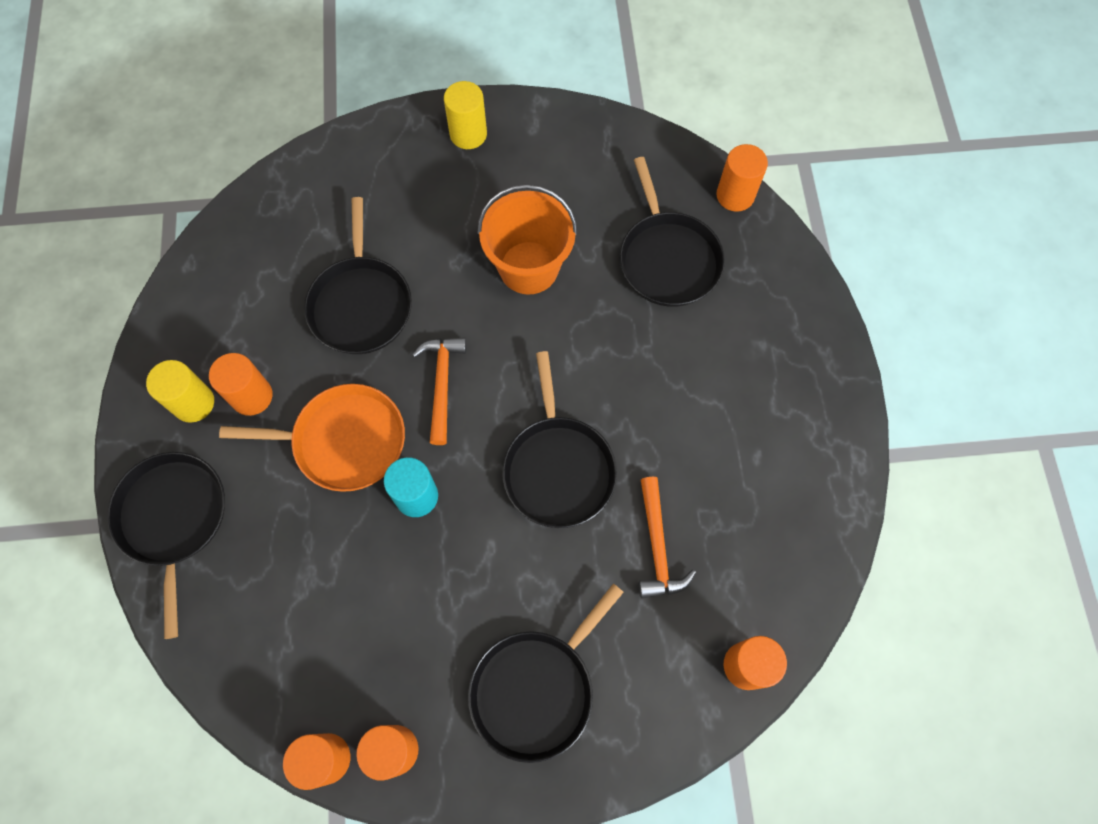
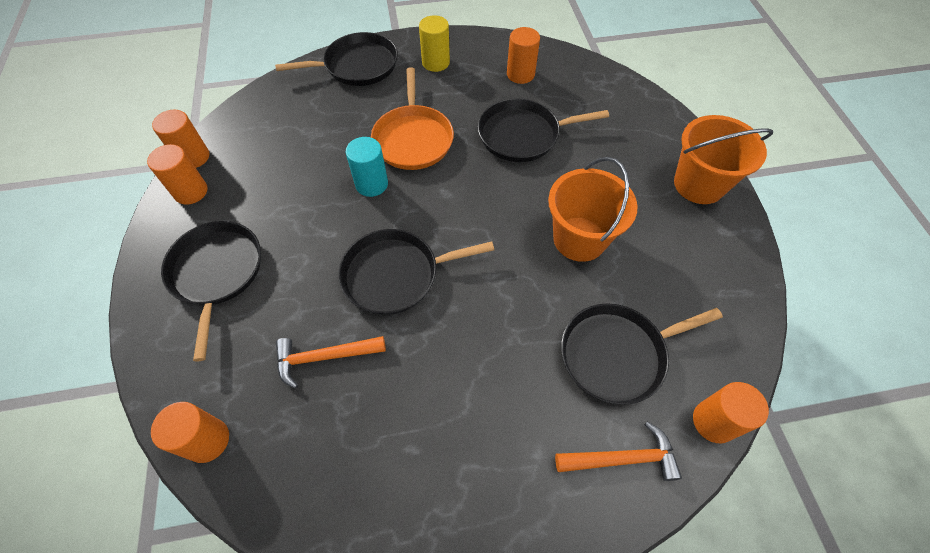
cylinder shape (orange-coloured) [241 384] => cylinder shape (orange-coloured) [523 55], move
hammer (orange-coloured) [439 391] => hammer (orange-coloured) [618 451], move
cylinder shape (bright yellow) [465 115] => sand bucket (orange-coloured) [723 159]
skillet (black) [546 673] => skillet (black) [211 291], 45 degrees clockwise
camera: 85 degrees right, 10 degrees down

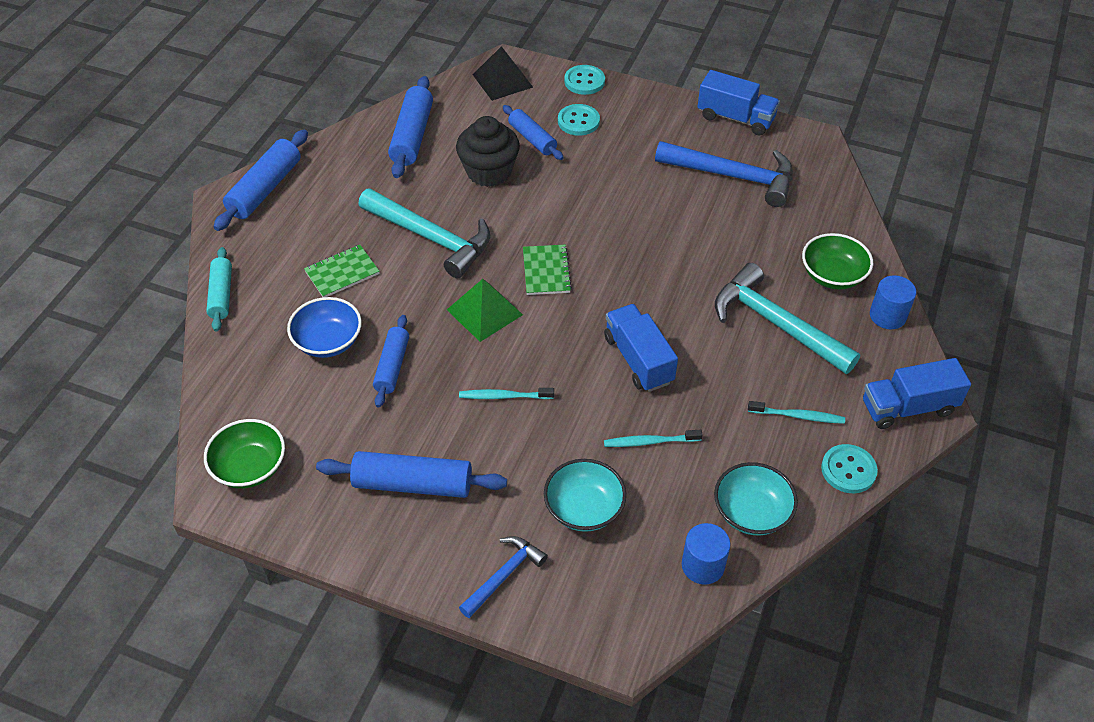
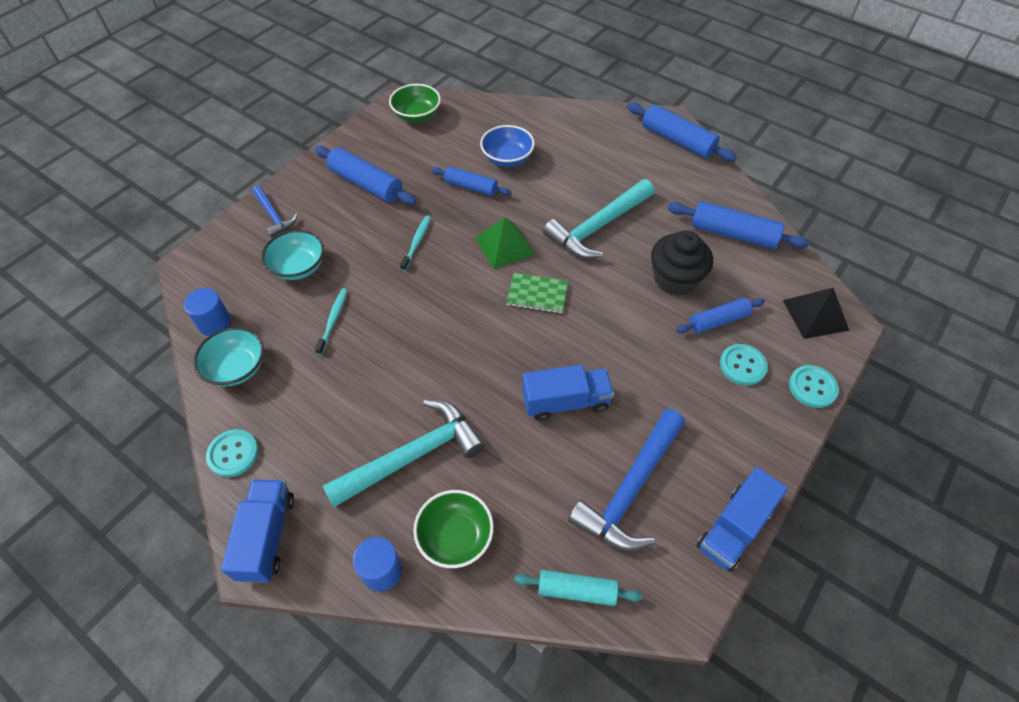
notepad (leaf-green) [342 271] => nothing
dental brush (turquoise) [796 412] => nothing
pastry roller (turquoise) [219 289] => pastry roller (turquoise) [578 588], move
lorry (royal blue) [641 348] => lorry (royal blue) [568 393], move
pastry roller (royal blue) [411 474] => pastry roller (royal blue) [365 175], 75 degrees counterclockwise
camera: 105 degrees right, 5 degrees up

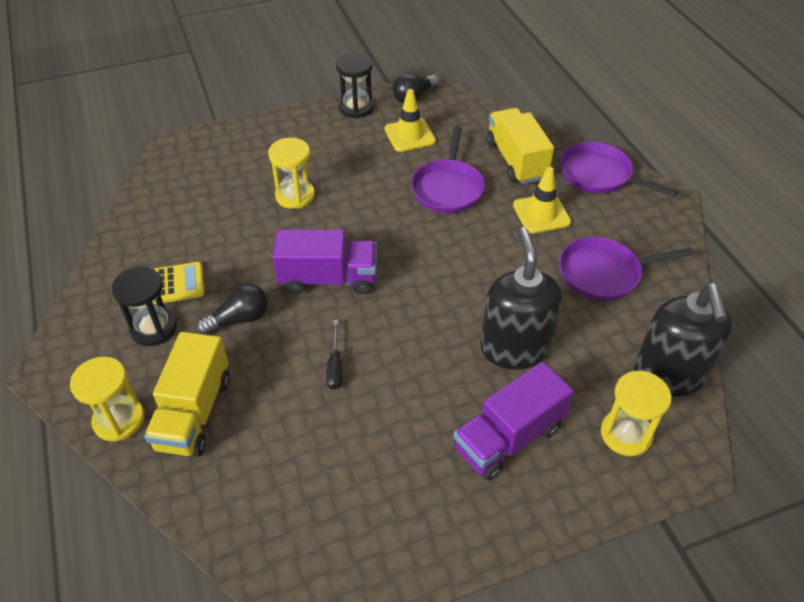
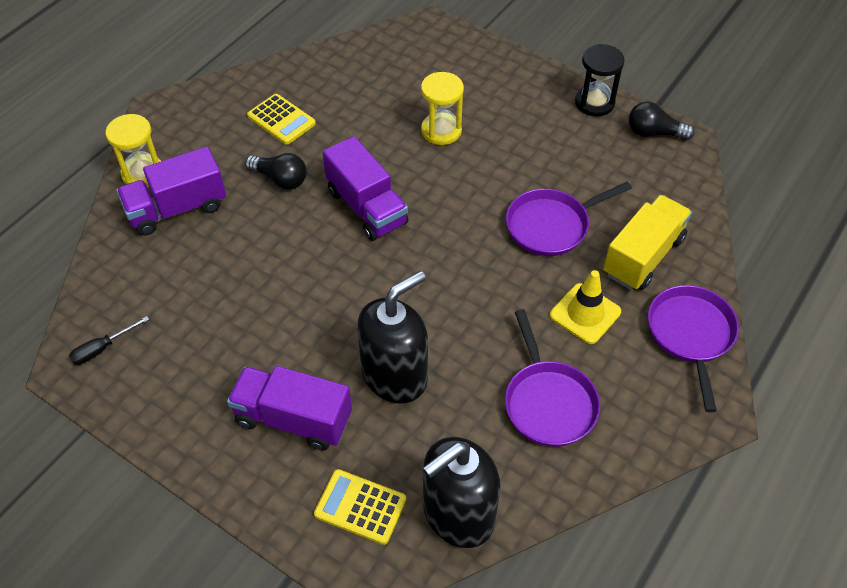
sandglass (black) [144 306] => nothing
road cone (bright yellow) [410 120] => nothing
flat screwdriver (black) [334 355] => flat screwdriver (black) [109 340], move
sandglass (bright yellow) [636 413] => calculator (bright yellow) [360 507]
lorry (bright yellow) [187 394] => lorry (violet) [171 191]
skillet (violet) [626 269] => skillet (violet) [552 378], 150 degrees counterclockwise
camera: 55 degrees right, 5 degrees up

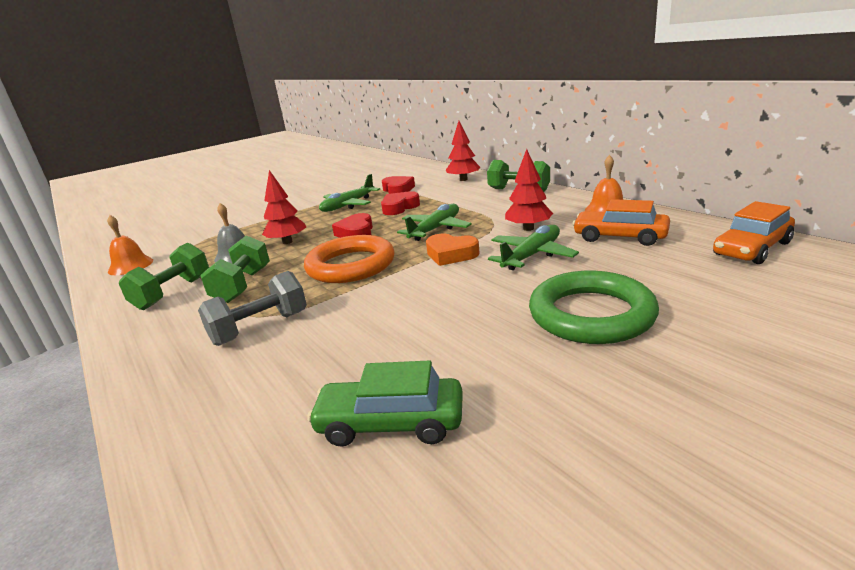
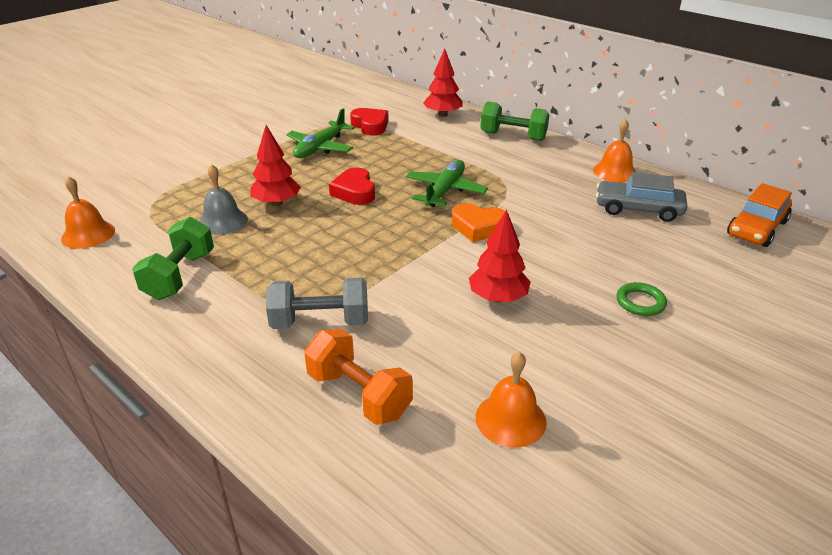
dumbbell (leaf-green) [235 269] => nothing
torus (orange-coloured) [349 259] => nothing
heart (crimson) [400 203] => nothing
aeroplane (leaf-green) [533 247] => nothing
nothing => dumbbell (orange-coloured) [358 377]
tree (crimson) [529 190] => tree (crimson) [500 255], move
automobile (leaf-green) [385 403] => hand bell (orange-coloured) [511 400]
automobile (orange-coloured) [621 222] => automobile (grey) [641 197]
dumbbell (grey) [252 308] => dumbbell (grey) [317 303], 45 degrees clockwise
torus (leaf-green) [594 307] => torus (leaf-green) [642 299], x0.44
camera: 15 degrees left, 10 degrees up

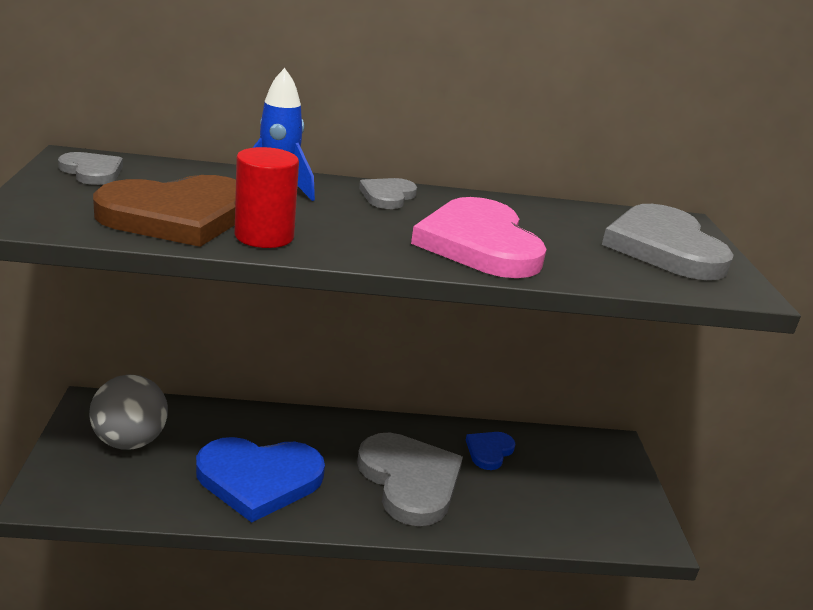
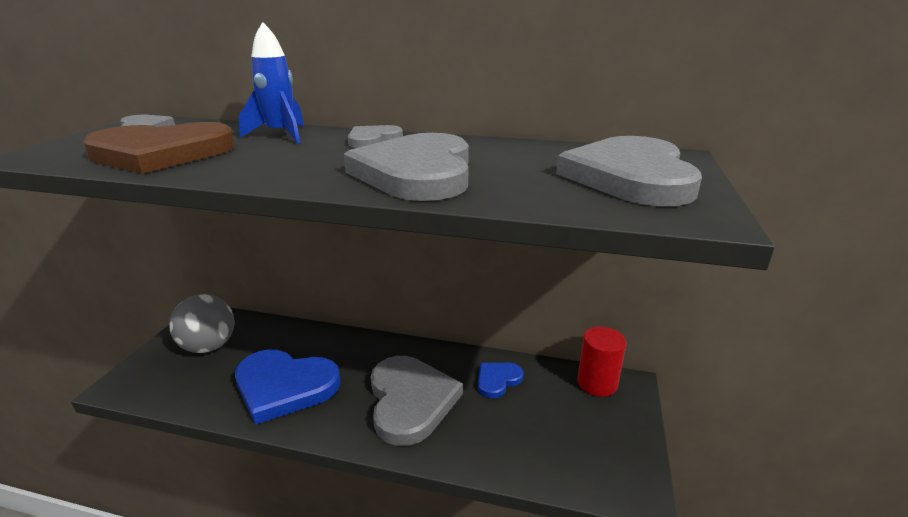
cylinder shape (crimson) [267 197] => cylinder shape (crimson) [601 362], move
heart (rosy) [479 237] => heart (grey) [406 167]
camera: 20 degrees right, 0 degrees up

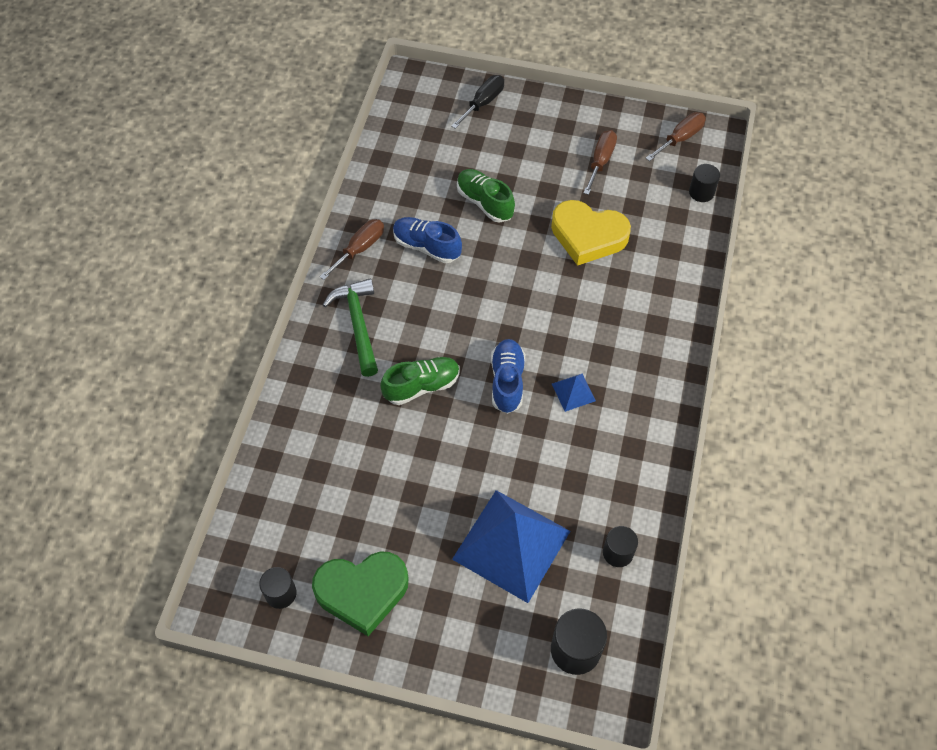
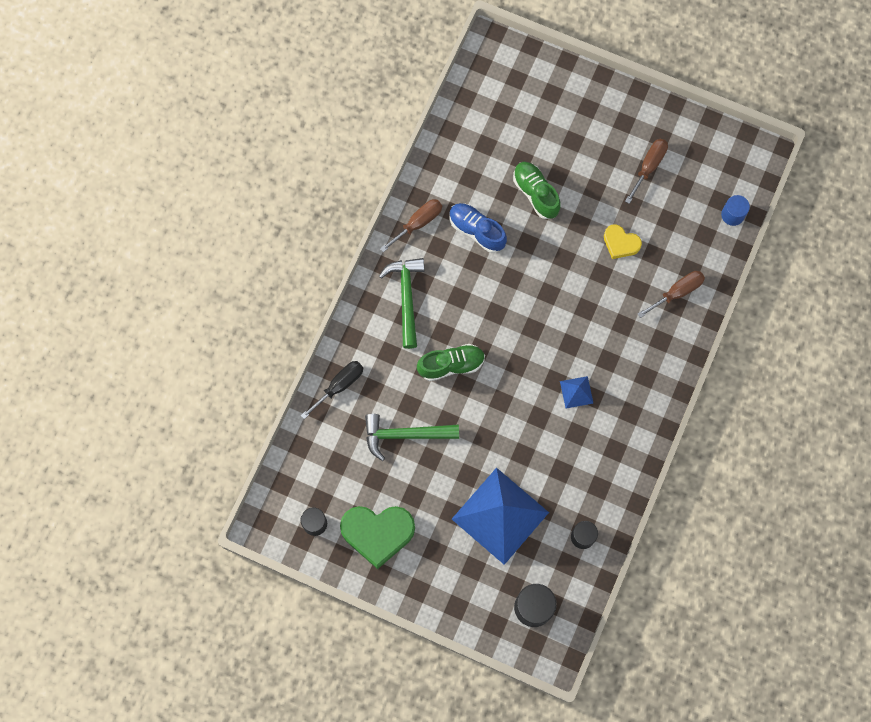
lace-up shoe (royal blue) [508 376] => nothing
nothing => hammer (leaf-green) [412 437]
flat screwdriver (black) [477 102] => flat screwdriver (black) [332 390], move
flat screwdriver (russet) [676 136] => flat screwdriver (russet) [671 294], move
cylinder shape (black) [704 183] => cylinder shape (royal blue) [735 210]
heart (bright yellow) [591 233] => heart (bright yellow) [623 241], x0.55
camera: 10 degrees right, 15 degrees up

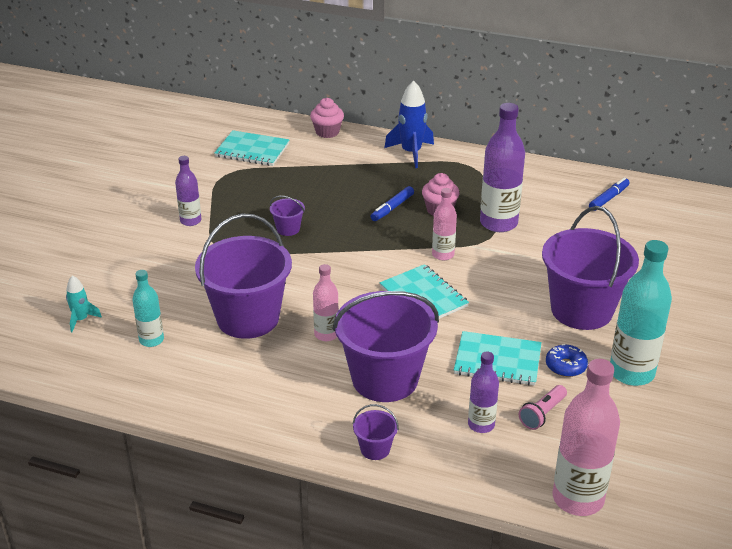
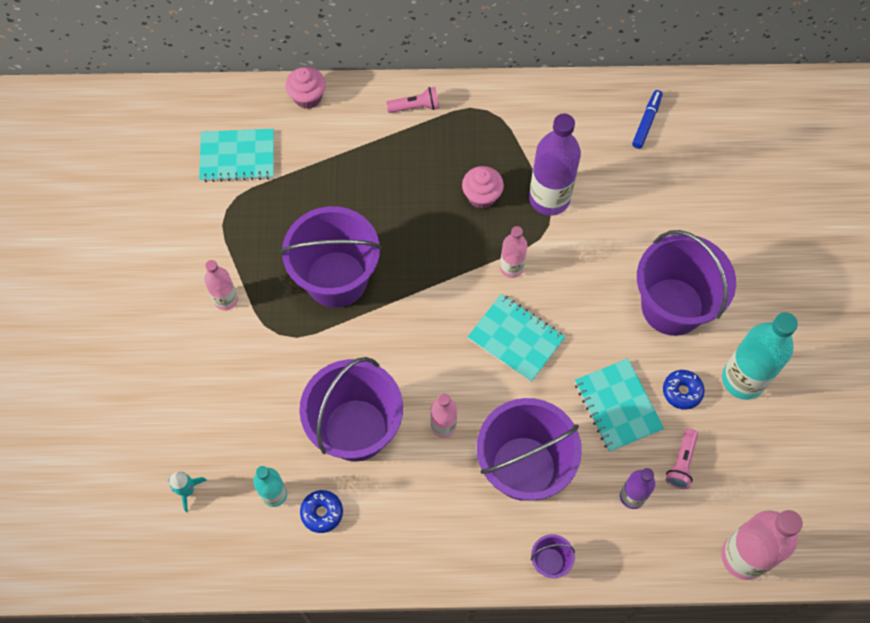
felt pen (royal blue) [392 203] => nothing
nothing => doughnut (royal blue) [321 511]
rocket (royal blue) [409 124] => flashlight (rosy) [412 100]
drink bottle (violet) [188 191] => drink bottle (rosy) [221 285]
notepad (turquoise) [498 358] => notepad (turquoise) [619 405], 75 degrees clockwise
sand bucket (violet) [287 216] => sand bucket (violet) [331 257], x2.41
camera: 20 degrees left, 30 degrees up

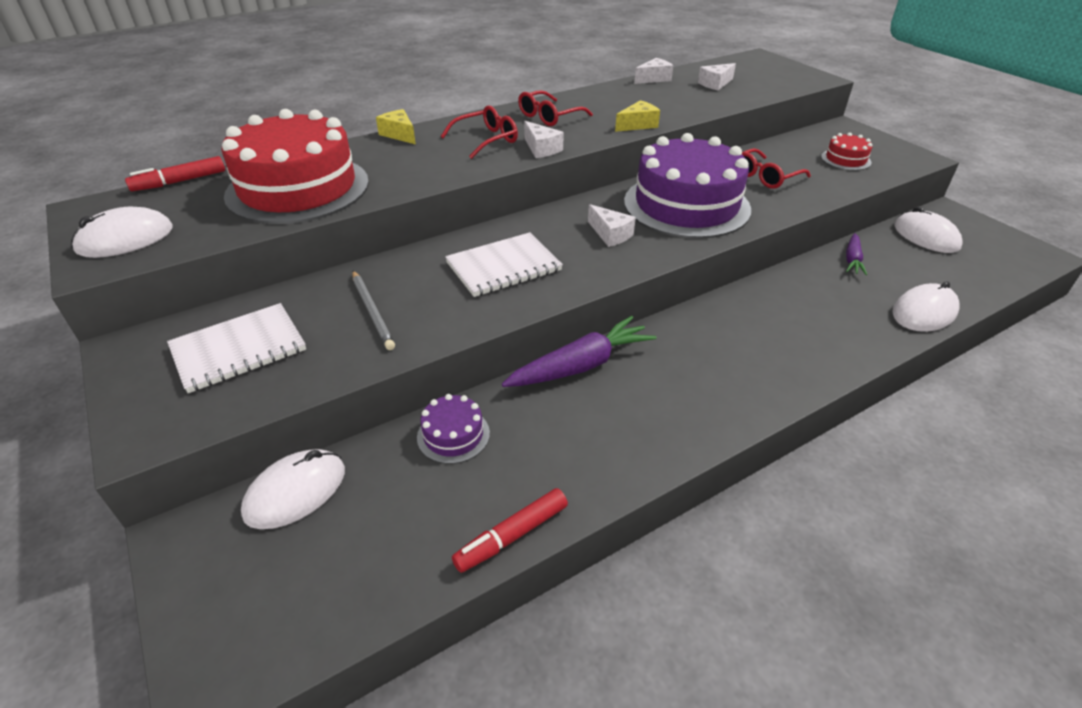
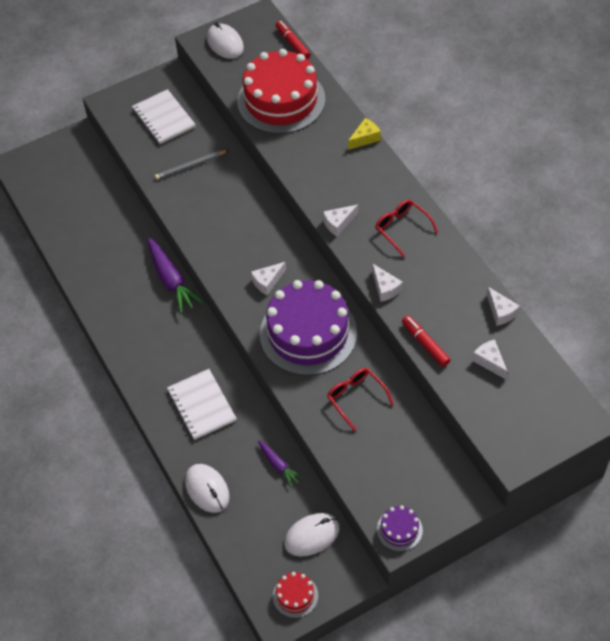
PC mouse (pure white) [293 489] => nothing
eyeglasses (crimson) [479 132] => nothing
cake (violet) [453 429] => cake (violet) [400 528], move
notepad (pure white) [504 264] => notepad (pure white) [202 404], move
felt pen (crimson) [510 530] => felt pen (crimson) [426 341], move
cake (crimson) [847 152] => cake (crimson) [295 595], move
cheese wedge (bright yellow) [637 116] => cheese wedge (pure white) [387 282]
carrot (violet) [856 254] => carrot (violet) [280 463], 150 degrees counterclockwise
camera: 95 degrees right, 15 degrees up

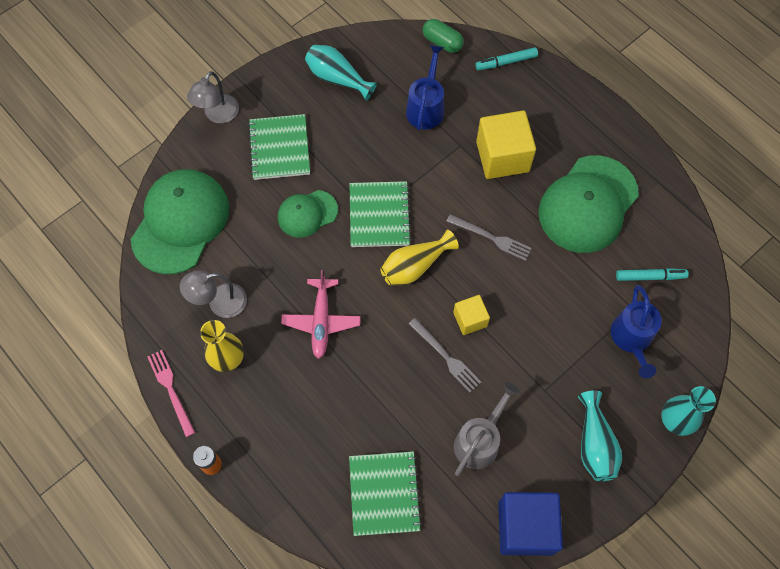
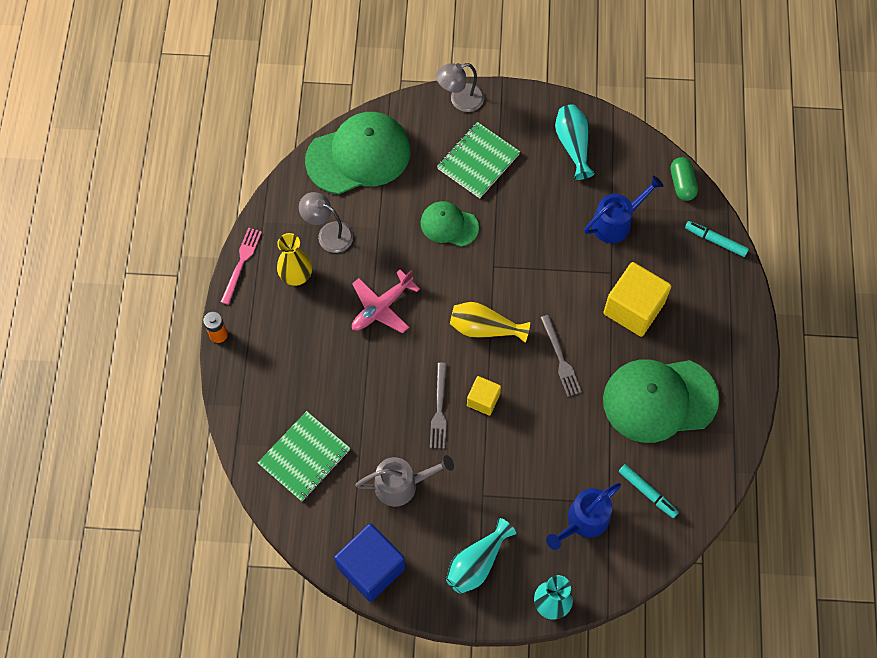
notepad (leaf-green) [380 214] => nothing
camera: 45 degrees right, 0 degrees up

